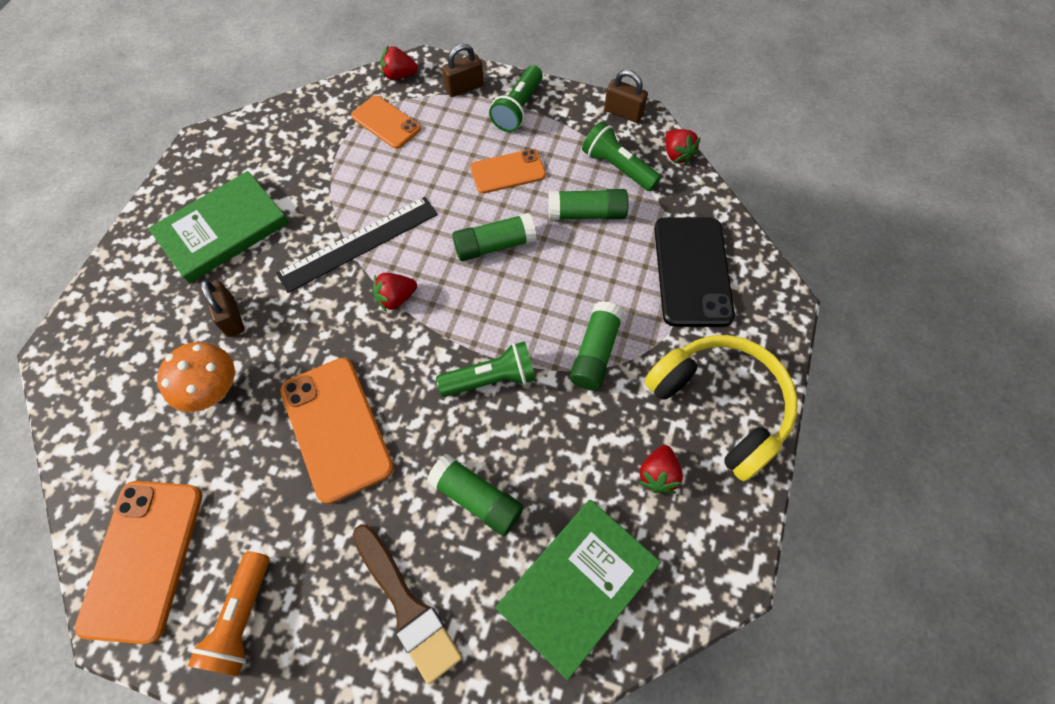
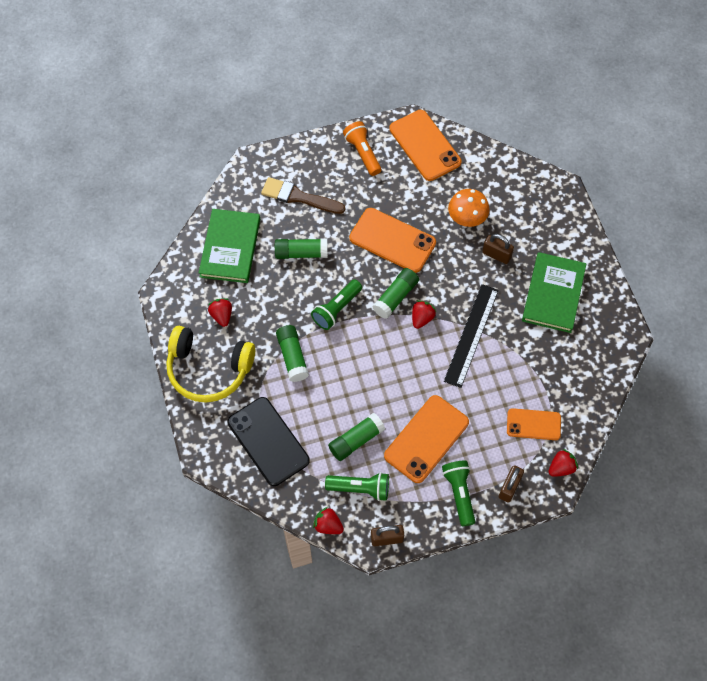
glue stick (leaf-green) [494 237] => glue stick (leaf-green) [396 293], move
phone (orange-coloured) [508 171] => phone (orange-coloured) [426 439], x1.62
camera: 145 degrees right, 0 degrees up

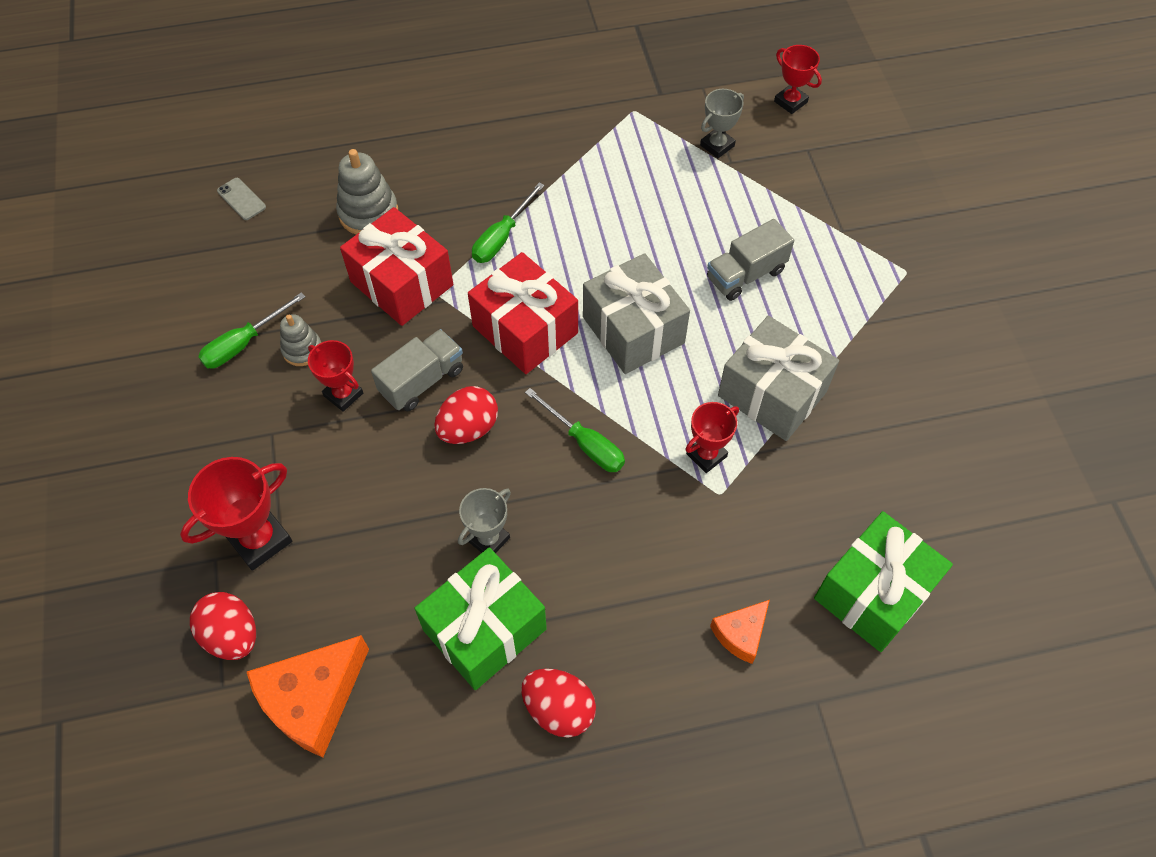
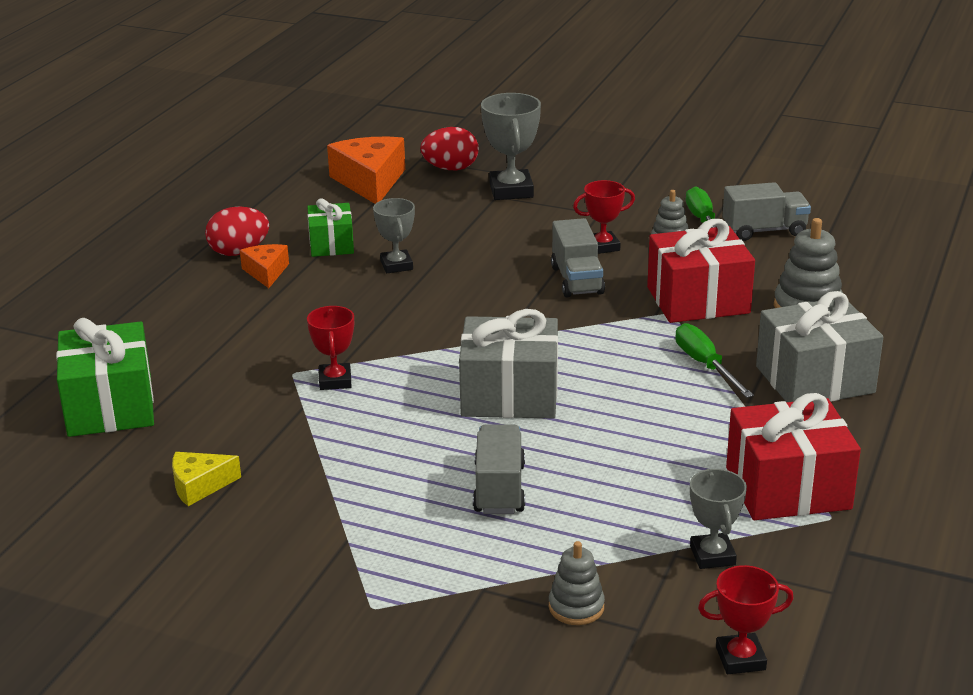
phone (grey) [241 199] => nothing
toy egg (crimson) [466 415] => nothing
flat screwdriver (leaf-green) [575 430] => nothing
nothing => cheese wedge (bright yellow) [206 479]
nothing => ring stacker (grey) [577 583]
nothing => lorry (grey) [767 211]
gift (crimson) [523 313] => gift (crimson) [793 456], move
cheese wedge (orange-coloured) [740 632] => cheese wedge (orange-coloured) [264 266], move
gift (grey) [778 378] => gift (grey) [819 346], move
trophy (crimson) [236 514] => trophy (grey) [511 146]
gift (leaf-green) [480 618] => gift (leaf-green) [330 227], x0.60
camera: 125 degrees right, 30 degrees down

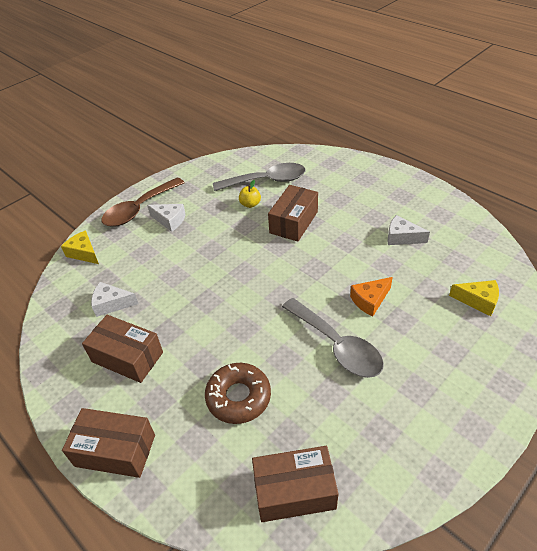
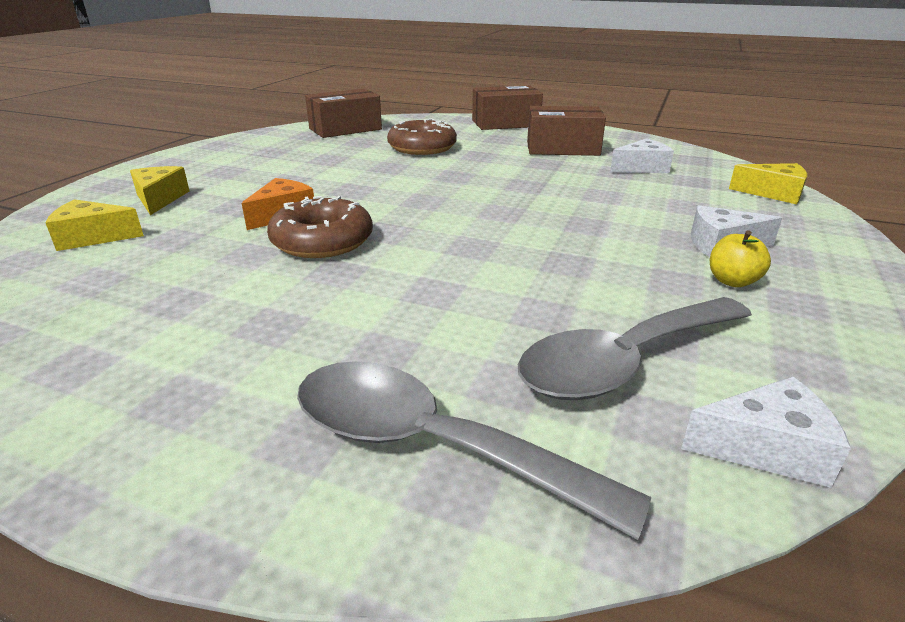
teaspoon (russet) [143 202] => nothing
parcel (russet) [293 213] => nothing
nothing => cheese wedge (bright yellow) [159 190]
nothing => doughnut (russet) [320 227]
toy apple (bright yellow) [250 194] => toy apple (bright yellow) [740 258], move
teaspoon (grey) [333 338] => teaspoon (grey) [474 450], move
cheese wedge (pure white) [408 230] => cheese wedge (pure white) [766 432], move
camera: 155 degrees right, 15 degrees down

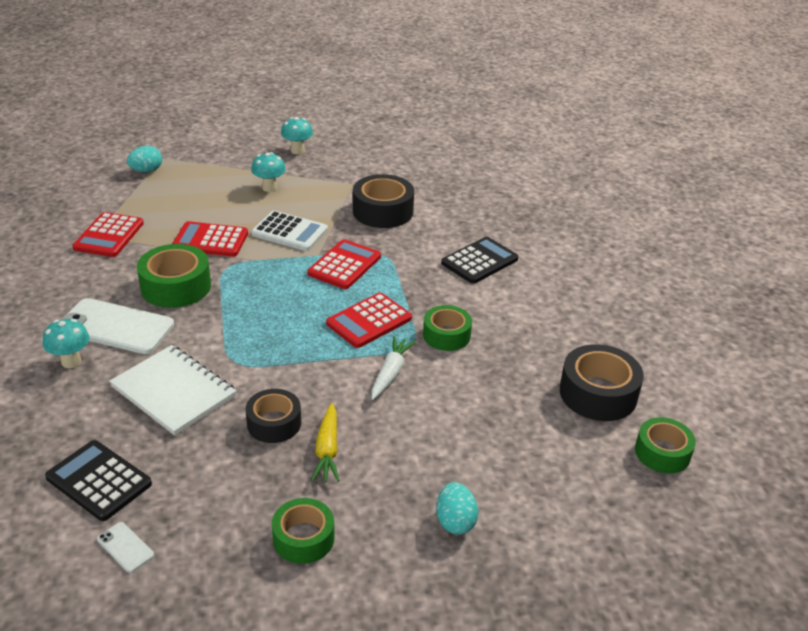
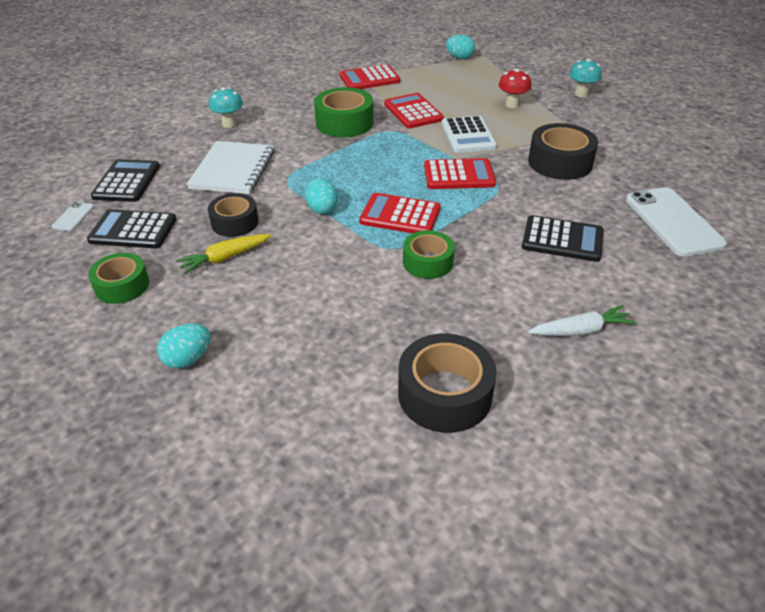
roll of tape (leaf-green) [665 445] => nothing
nothing => calculator (black) [132 229]
nothing => toy egg (turquoise) [322 196]
phone (pure white) [118 326] => phone (pure white) [676 222], move
carrot (pure white) [393 368] => carrot (pure white) [582 320], move
mushroom (turquoise) [268 172] => mushroom (crimson) [515 88]
camera: 60 degrees right, 5 degrees up

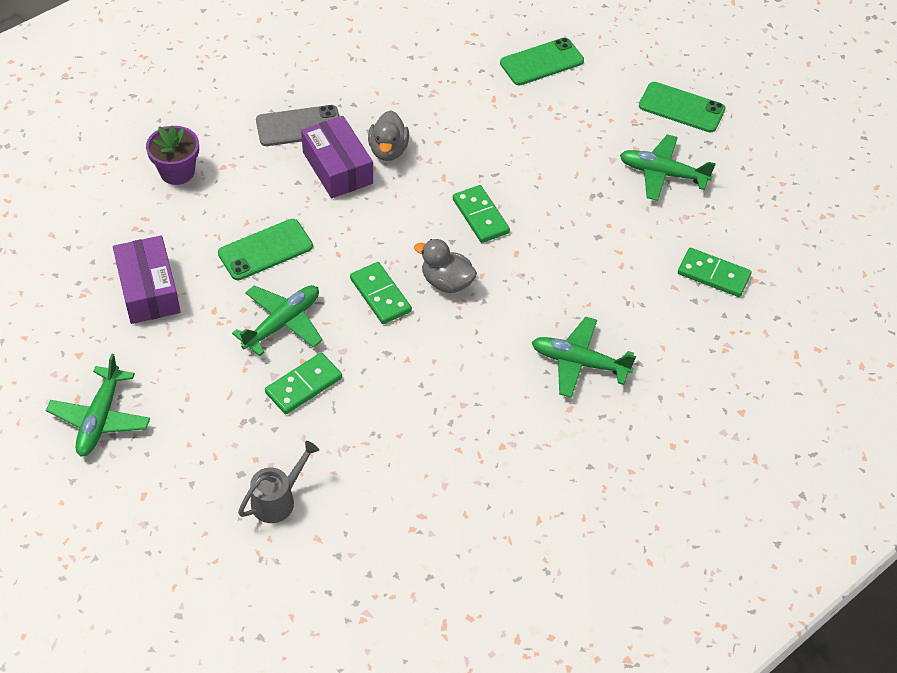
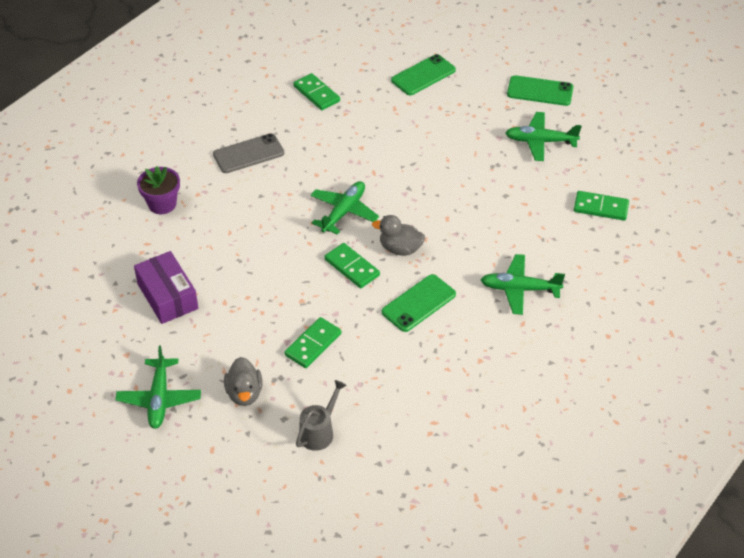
parcel (violet) [337 157] => nothing
phone (leaf-green) [265 249] => phone (leaf-green) [419 303], move
aeroplane (leaf-green) [277 320] => aeroplane (leaf-green) [345 208], move
toy duck (grey) [388 135] => toy duck (grey) [243 381], move
domino tile (leaf-green) [481 214] => domino tile (leaf-green) [316 91], move
camera: 10 degrees left, 5 degrees down

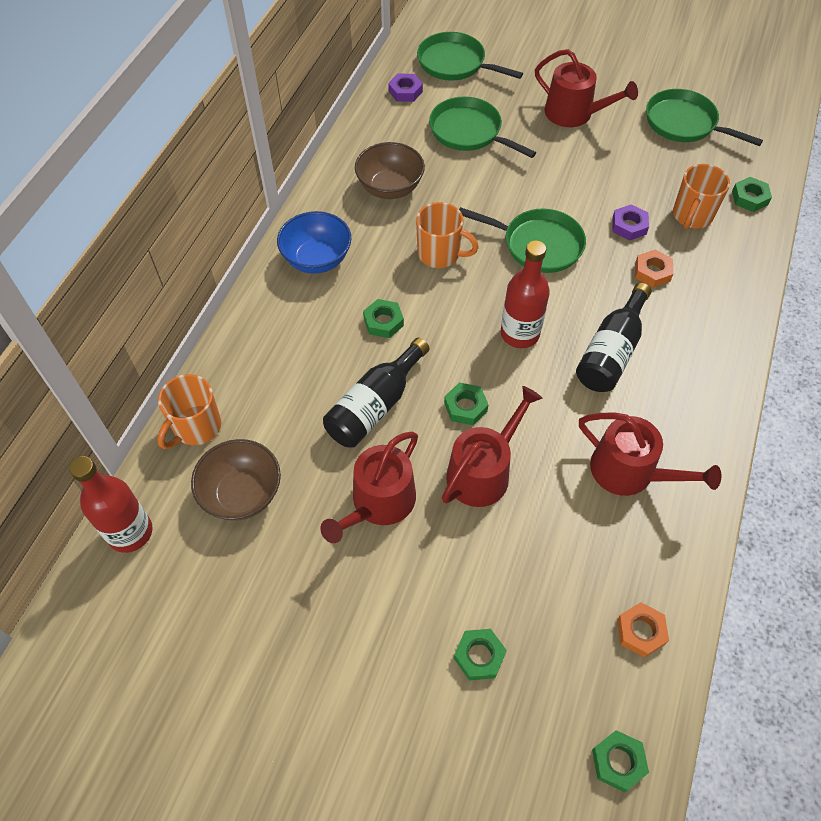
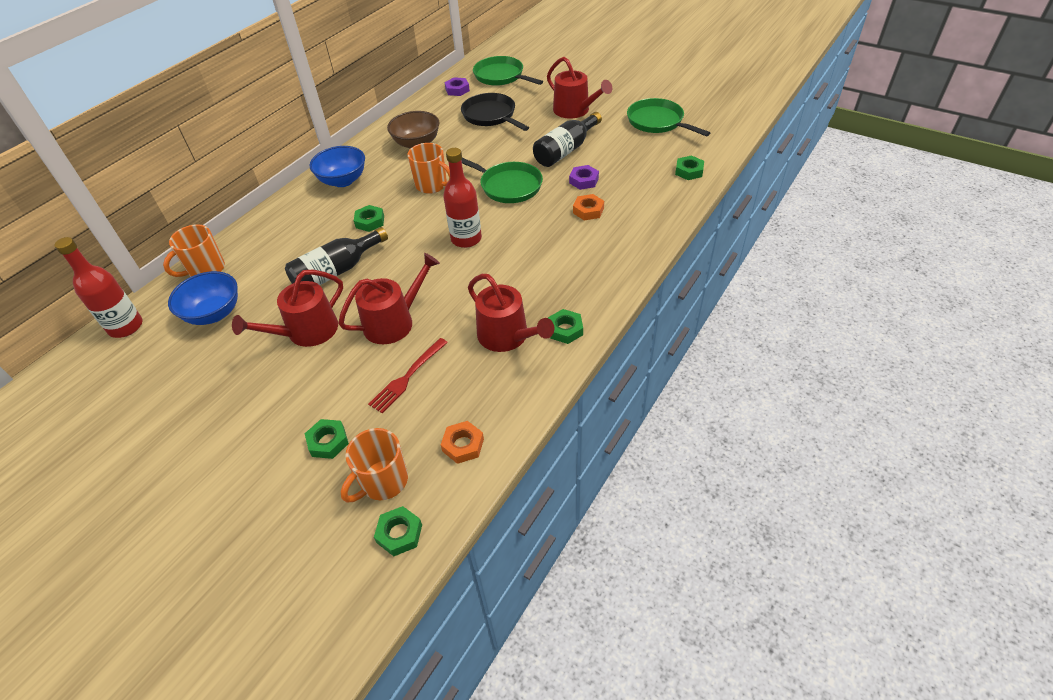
nothing => dinner fork (crimson) [408 375]
nut (leaf-green) [466 403] => nut (leaf-green) [565 326], move
drink bottle (black) [613 337] => drink bottle (black) [567 139], move
coffee mug (orange-coloured) [701 196] => coffee mug (orange-coloured) [374 465], move
serving bowl (russet) [236 480] => serving bowl (royal blue) [203 298]
skillet (leaf-green) [482 127] => skillet (black) [495 112]
camera: 15 degrees right, 10 degrees down

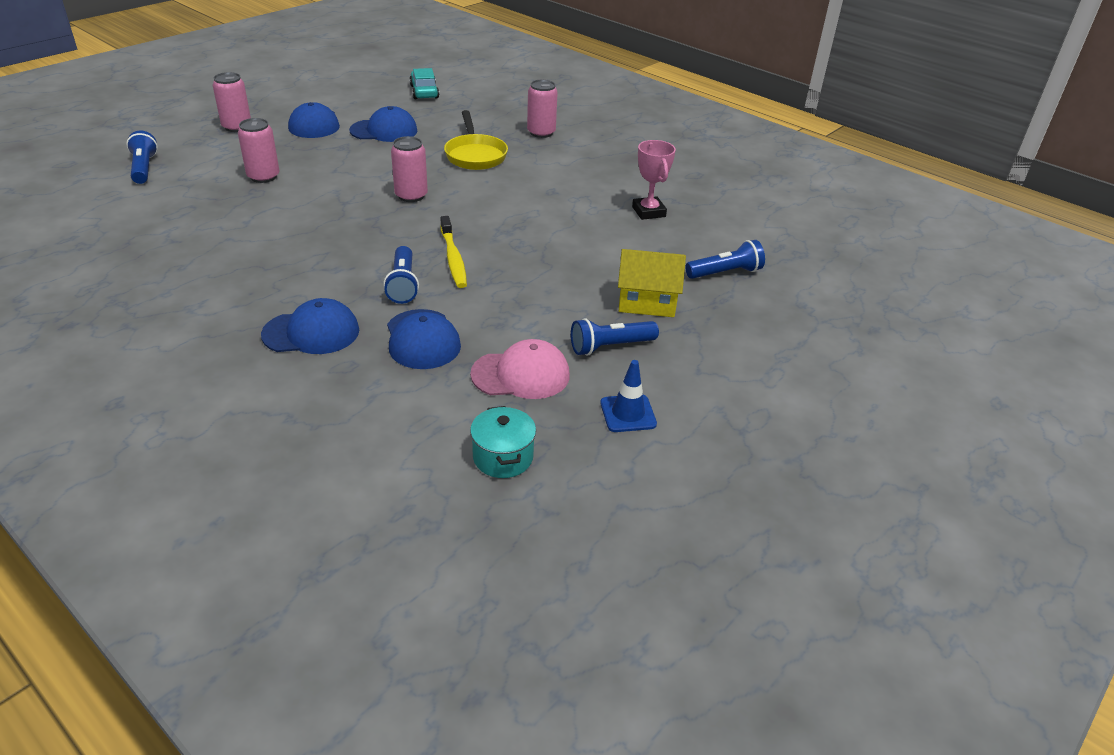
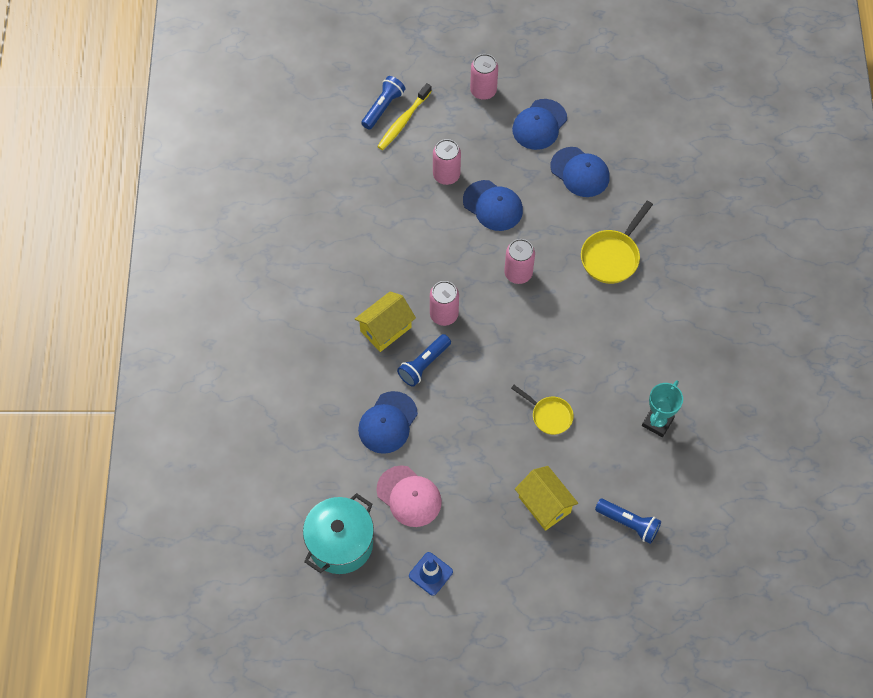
automobile (turquoise) [424 83] => nothing
flashlight (royal blue) [615 337] => nothing
nothing => cottage (bright yellow) [385 322]
nothing => skillet (bright yellow) [542 410]
cap (royal blue) [310 326] => cap (royal blue) [493 205], move
dental brush (bright yellow) [453 252] => dental brush (bright yellow) [404 116], move
soda can (rosy) [542 109] => soda can (rosy) [444 303], move
trophy (rosy) [654 180] => trophy (turquoise) [662 408]
stockpot (turquoise) [503 442] => stockpot (turquoise) [338 533], x1.68
camera: 50 degrees right, 25 degrees up

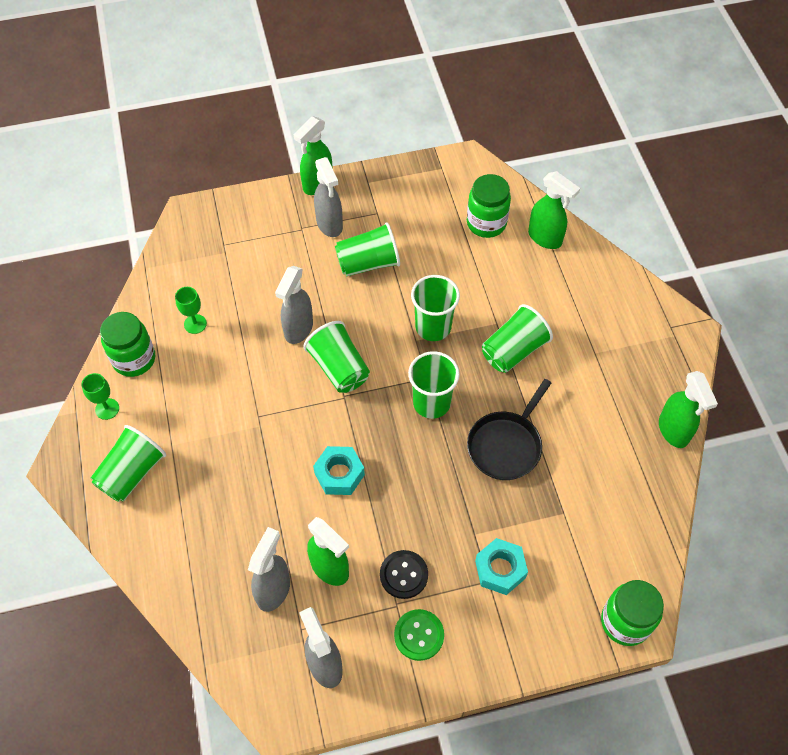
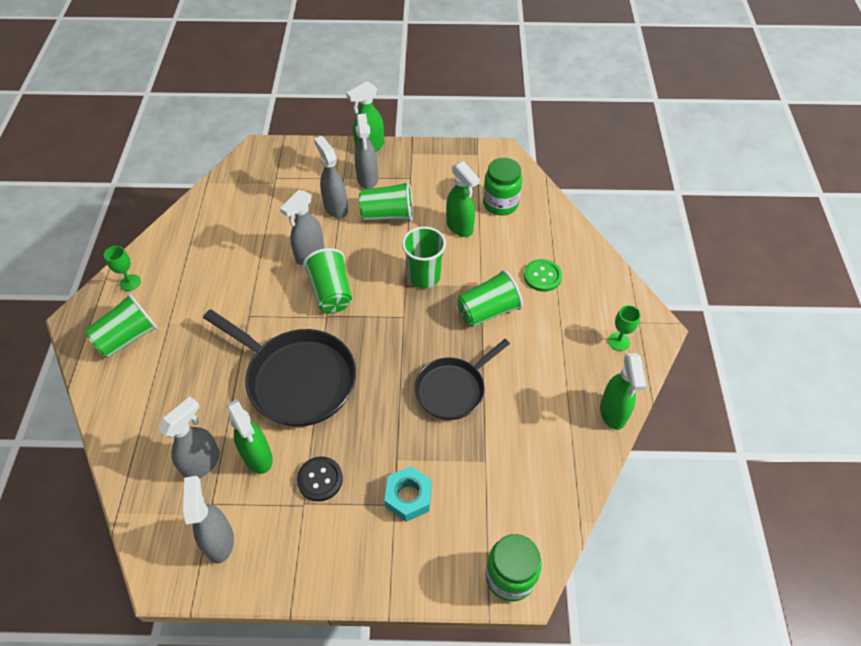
jar (leaf-green) [127 344] => nothing
cup (leaf-green) [434 385] => nothing
nothing => spray bottle (grey) [331 177]
chalice (leaf-green) [191 310] => chalice (leaf-green) [624 328], move
sewing button (leaf-green) [419 635] => sewing button (leaf-green) [543 275], move
spray bottle (leaf-green) [554 210] => spray bottle (leaf-green) [463 199], move
nut (turquoise) [339 470] => skillet (black) [279 368]
camera: 15 degrees right, 5 degrees down

